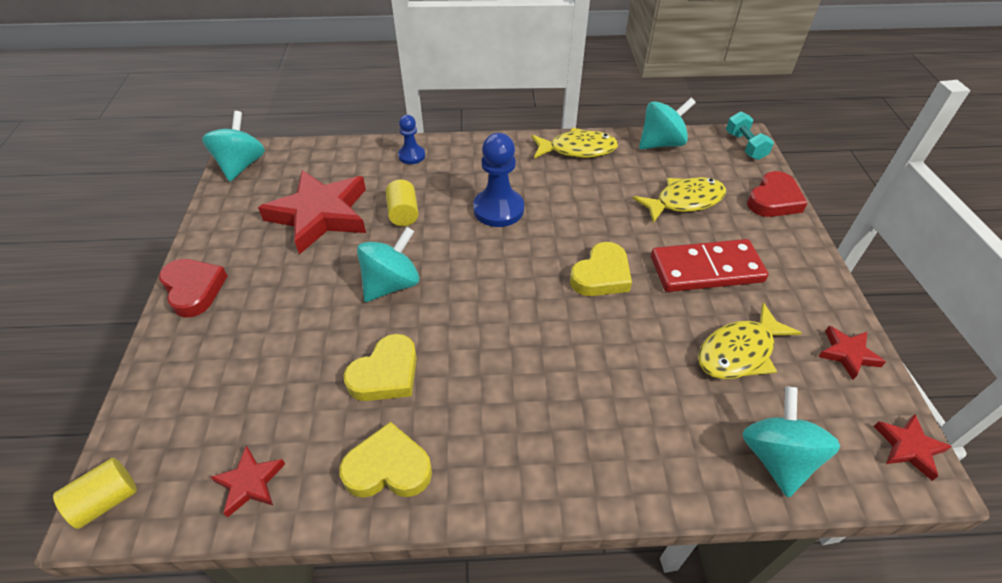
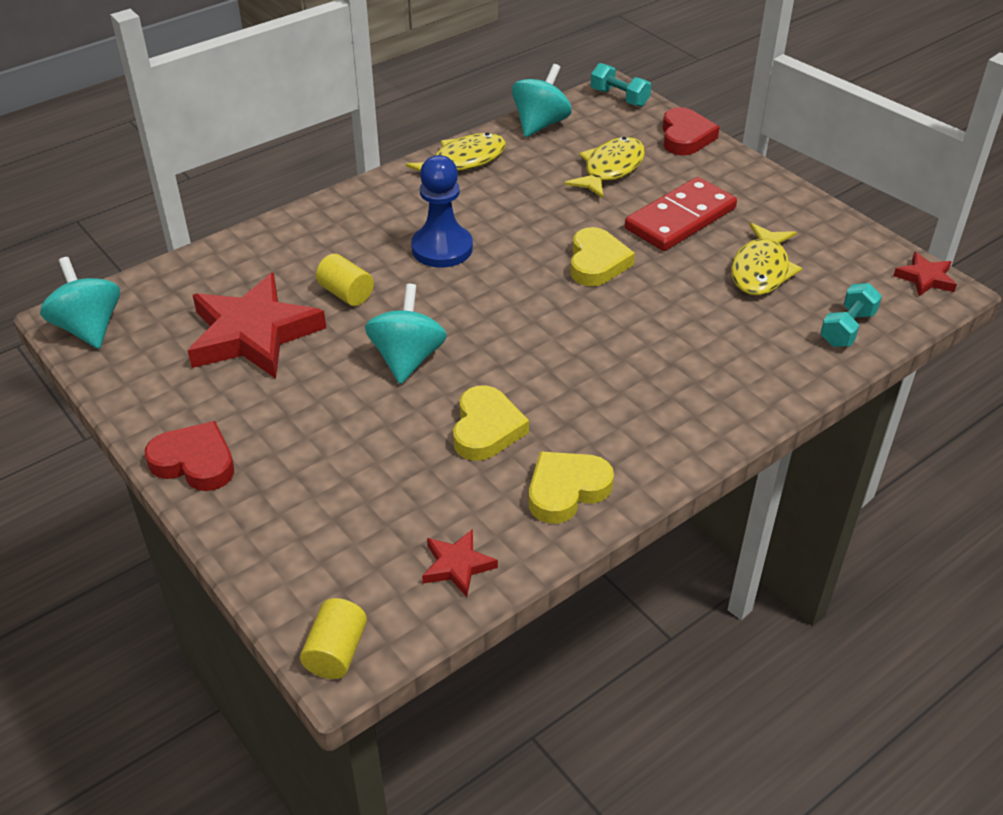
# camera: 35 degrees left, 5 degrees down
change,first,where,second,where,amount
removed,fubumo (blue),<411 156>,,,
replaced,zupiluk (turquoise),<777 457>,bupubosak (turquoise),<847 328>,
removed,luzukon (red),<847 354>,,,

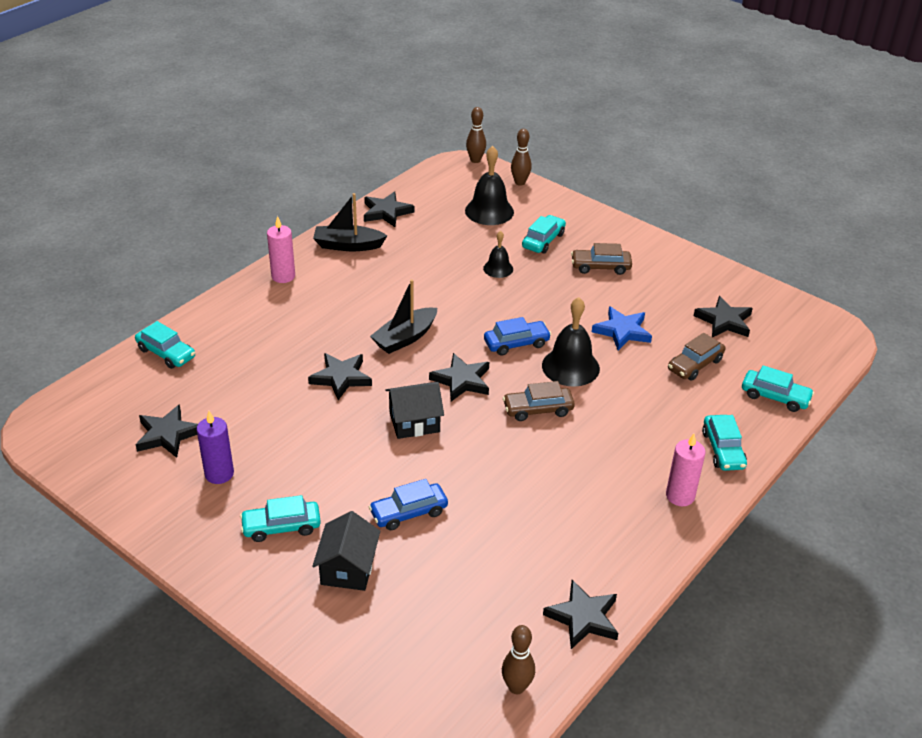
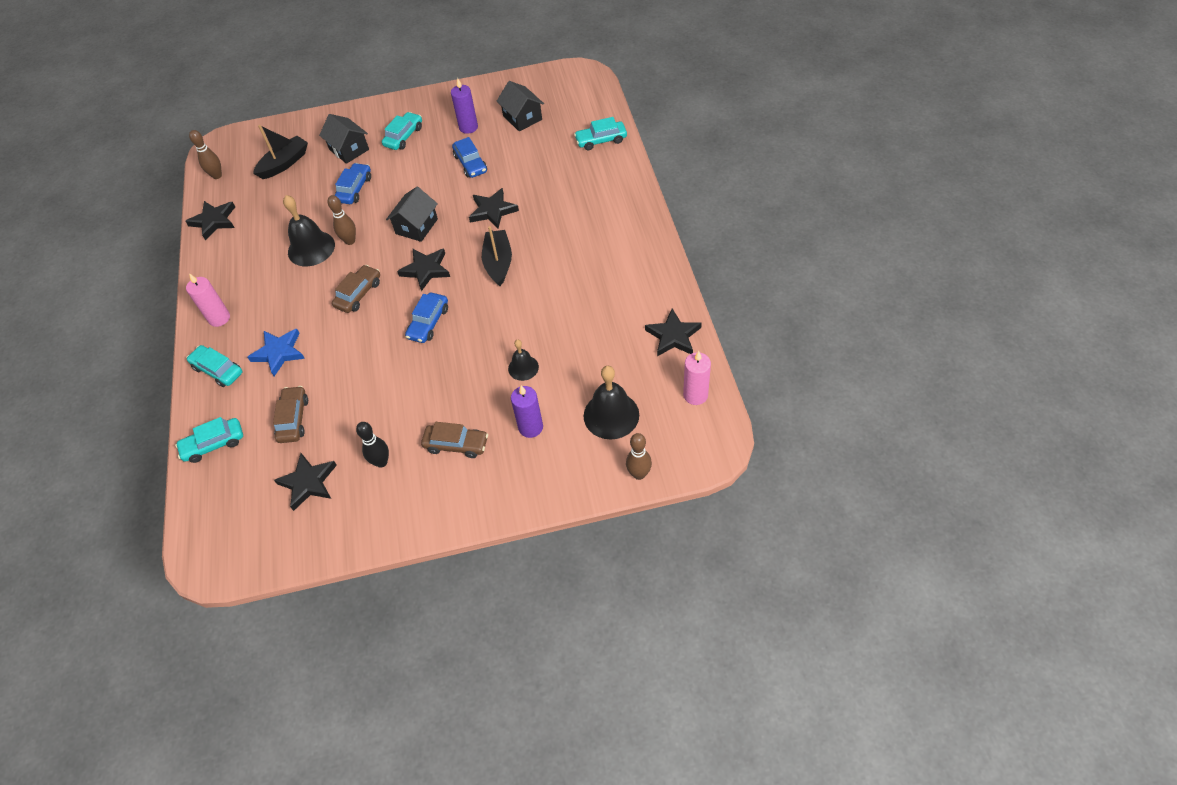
# camera: 135 degrees right, 15 degrees up
change,first,where,second,where,amount
replaced,luzukon (black),<167 435>,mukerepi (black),<522 118>,
moved,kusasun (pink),<283 276>,,<695 395>,
moved,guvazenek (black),<348 245>,,<284 163>,
moved,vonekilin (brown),<475 160>,,<350 241>,
replaced,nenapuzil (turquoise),<543 240>,kusasun (purple),<530 427>,
moved,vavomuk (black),<570 367>,,<311 248>,
turned,nenapuzil (brown),<600 267>,,<456 444>,60 degrees clockwise
moved,luzukon (blue),<622 331>,,<279 352>,
added,,,vonekilin (black),<381 462>,
added,,,nenapuzil (blue),<470 164>,

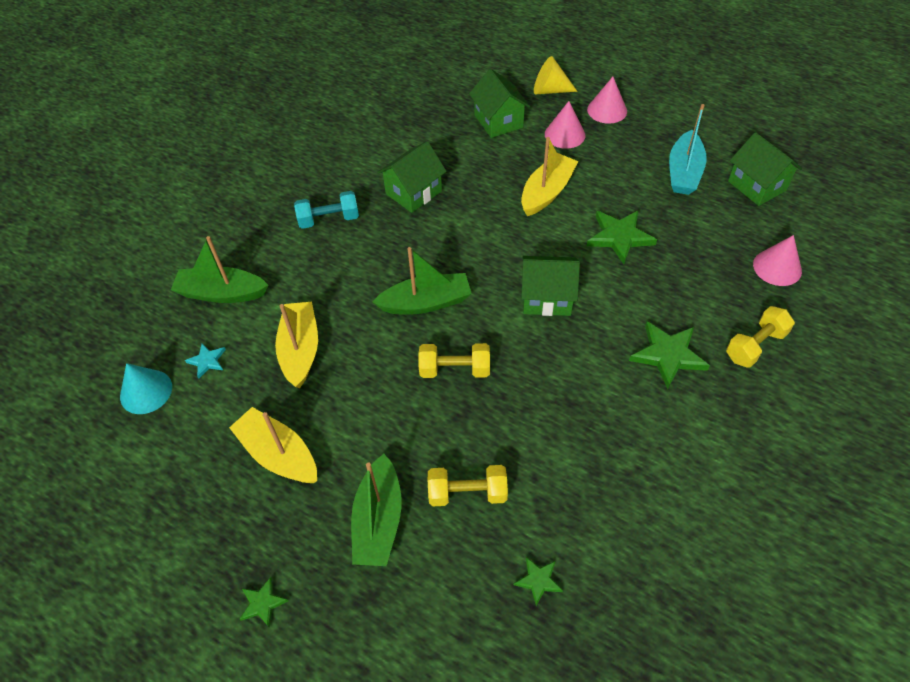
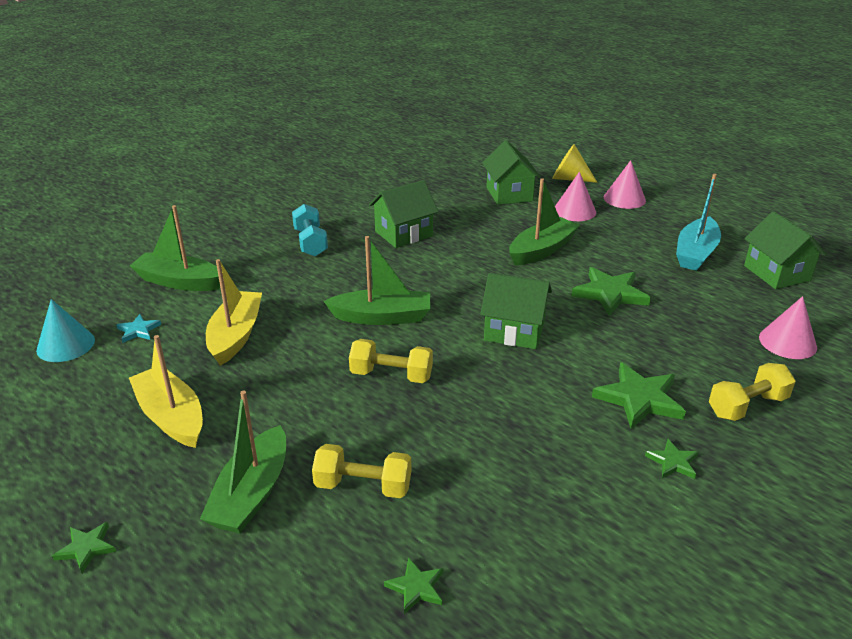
# camera: 10 degrees right, 20 degrees down
change,first,where,second,where,amount
turned,bupubosak (turquoise),<329 219>,,<310 242>,75 degrees clockwise
recoloured,guvazenek (yellow),<547 192>,guvazenek (green),<541 250>,
added,,,luzukon (green),<673 462>,

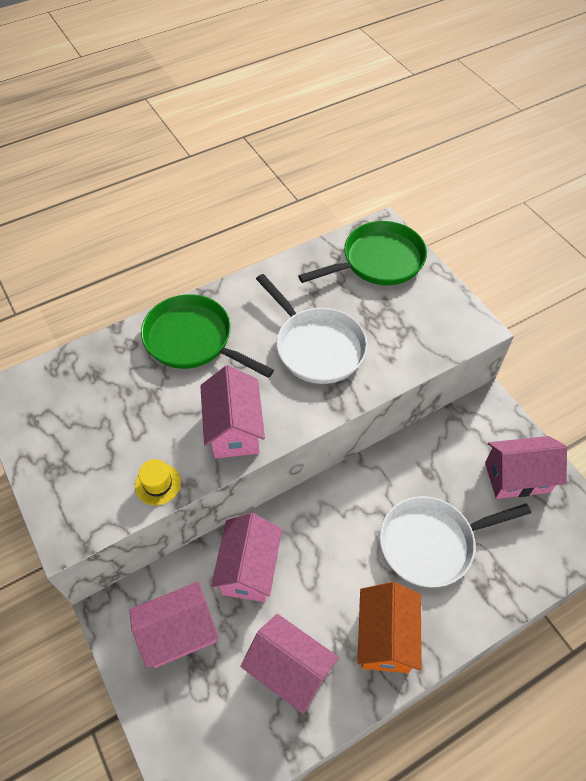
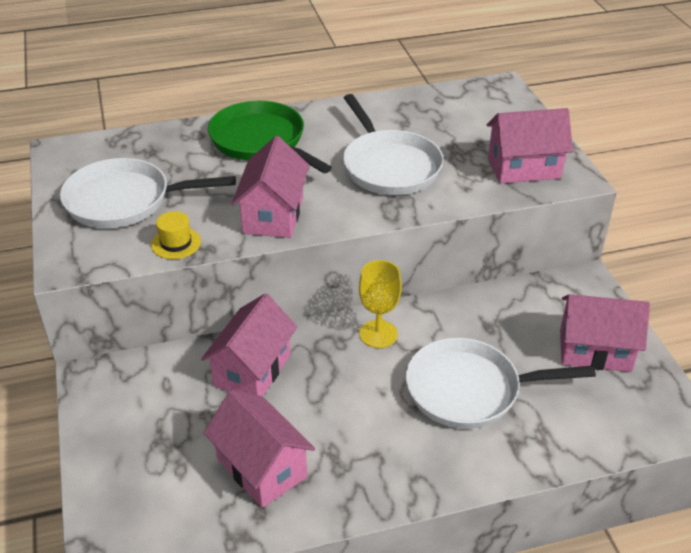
# camera: 15 degrees right, 15 degrees down
change,first,where,second,where,amount
moved,mukerepi (pink),<178 633>,,<524 168>,
removed,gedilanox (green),<378 261>,,,
removed,mukerepi (orange),<385 637>,,,
added,,,gedilanox (white),<124 201>,
added,,,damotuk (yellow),<378 334>,

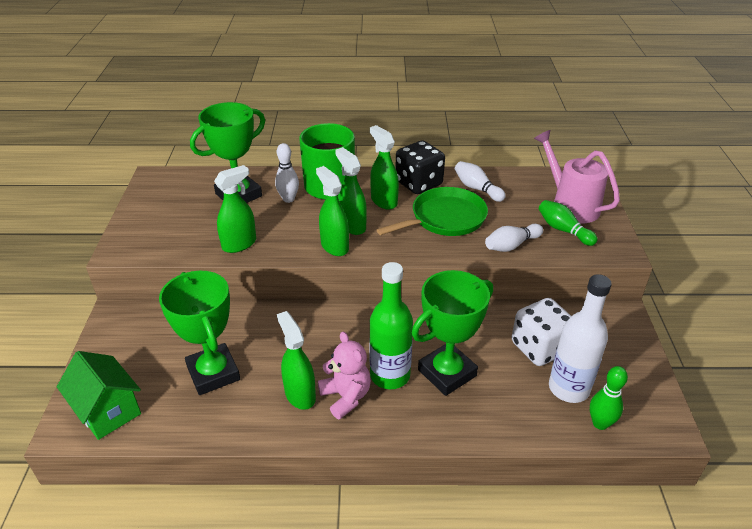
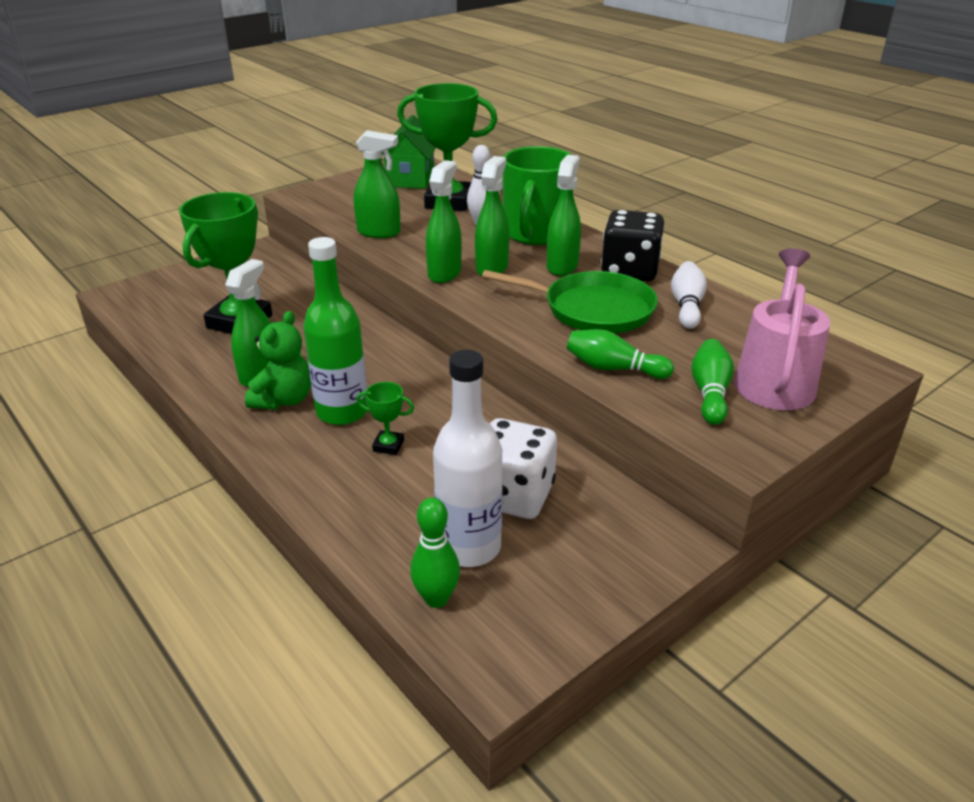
# camera: 50 degrees right, 5 degrees down
change,first,where,second,where,amount
moved,mukerepi (green),<108 411>,,<410 179>,
recoloured,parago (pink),<346 397>,parago (green),<284 400>,
resized,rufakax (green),<447 373>,,<388 445>,x0.43
recoloured,vonekilin (white),<511 245>,vonekilin (green),<613 368>,

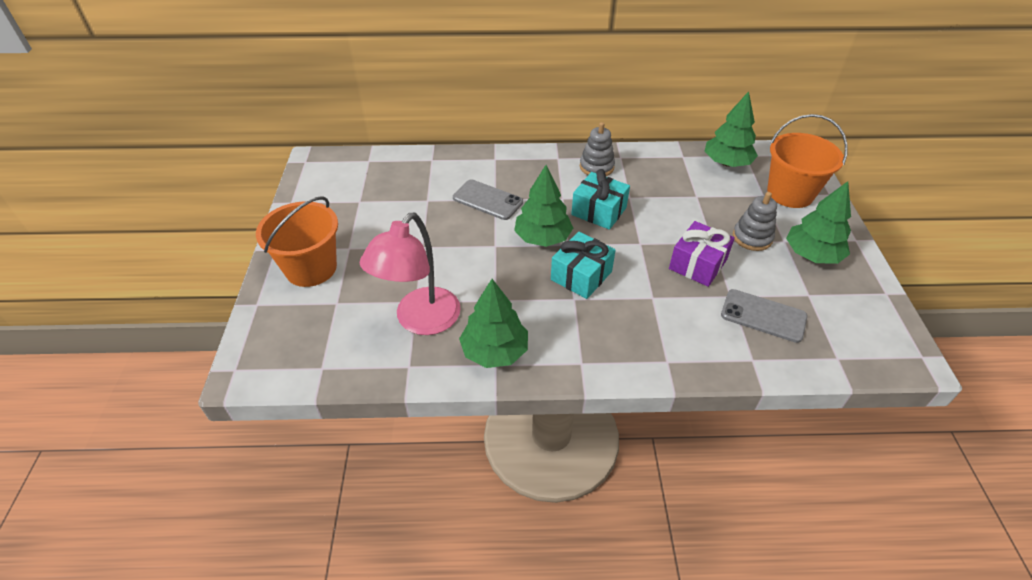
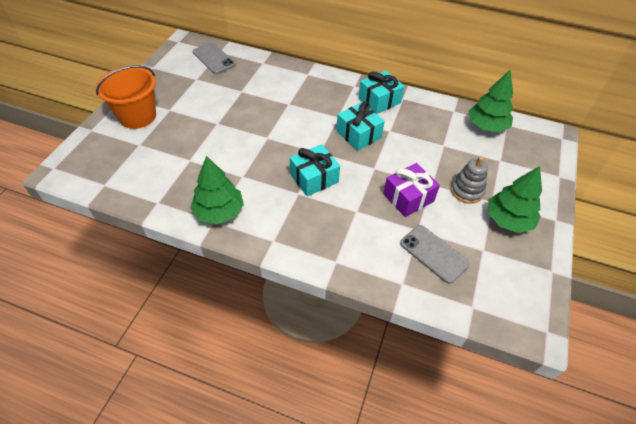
# camera: 20 degrees right, 5 degrees up
change,first,where,second,where,amount
removed,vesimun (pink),<420 321>,,,
moved,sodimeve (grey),<487 200>,,<213 58>,
removed,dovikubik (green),<542 238>,,,
replaced,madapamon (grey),<596 167>,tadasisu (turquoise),<379 100>,
removed,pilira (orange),<790 193>,,,

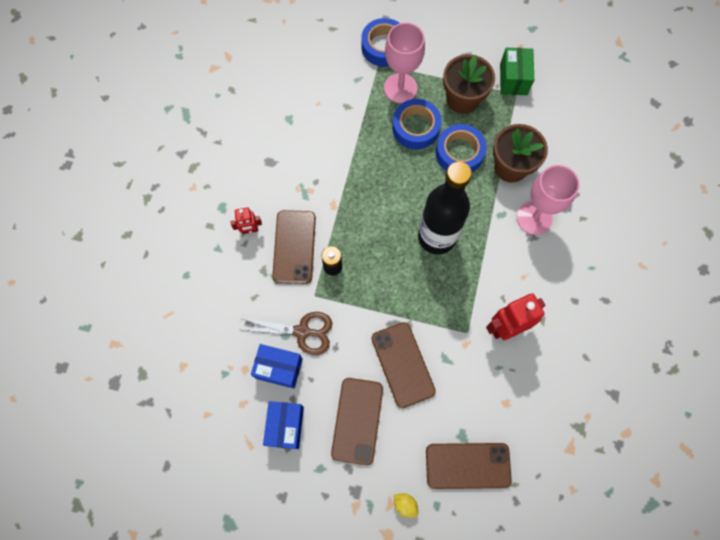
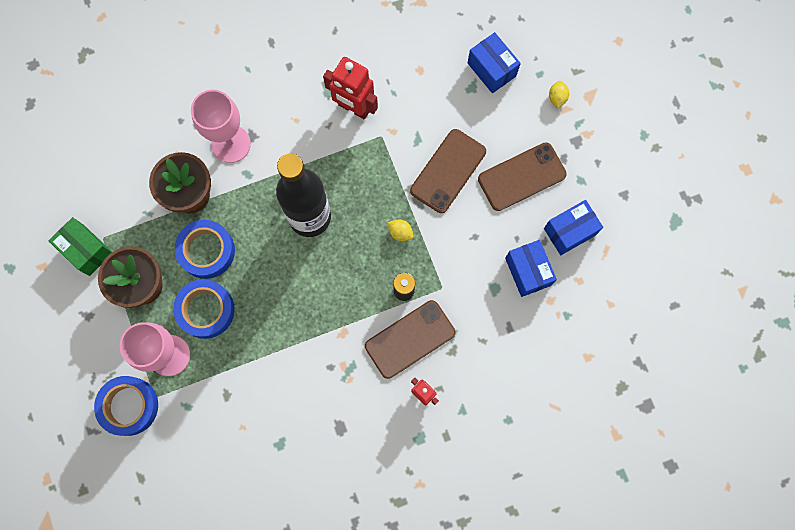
# camera: 125 degrees left, 5 degrees up
change,first,where,second,where,amount
removed,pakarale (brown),<303 332>,,,
replaced,sodimeve (brown),<468 465>,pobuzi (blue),<491 69>,
turned,pobuzi (green),<513 79>,,<86 250>,75 degrees clockwise
added,,,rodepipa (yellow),<400 232>,

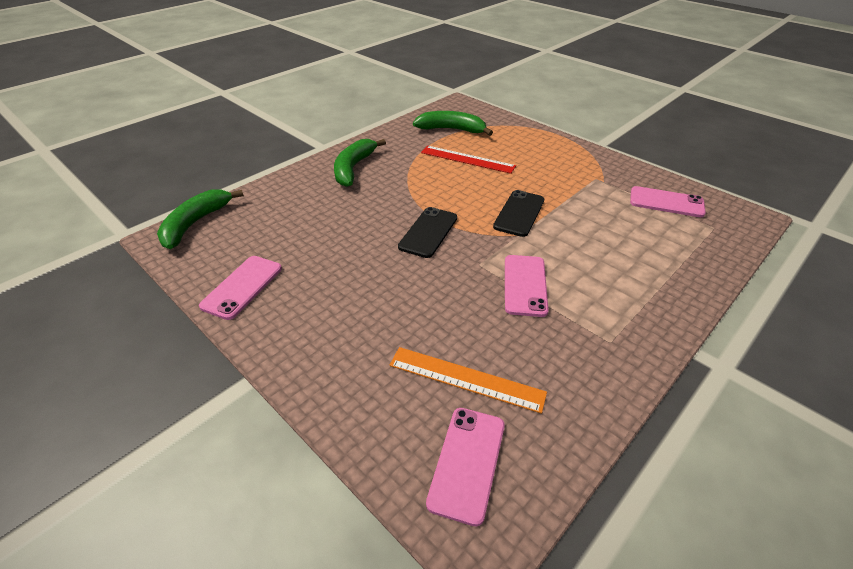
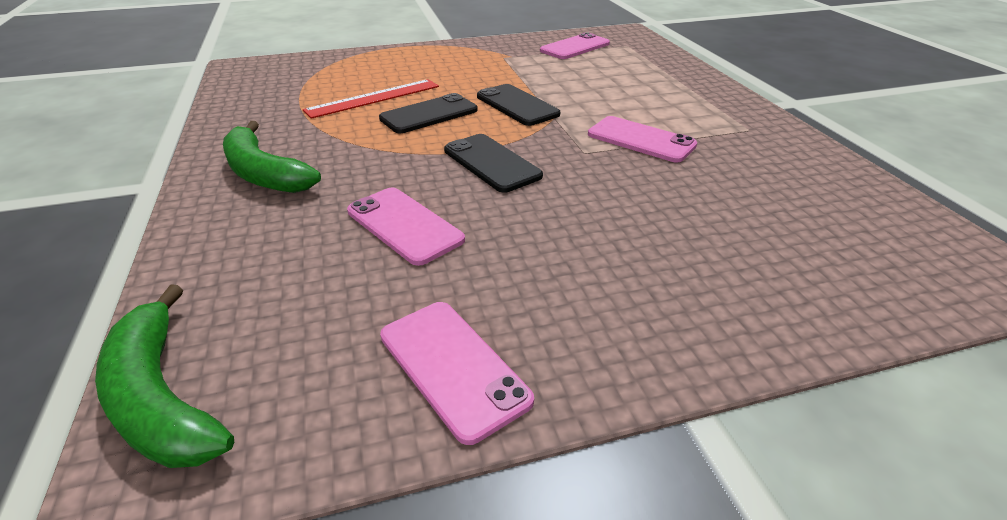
# camera: 60 degrees left, 5 degrees down
change,first,where,second,where,amount
removed,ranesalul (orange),<466 379>,,,
removed,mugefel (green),<452 129>,,,
moved,sodimeve (pink),<467 463>,,<404 225>,
added,,,sodimeve (black),<429 114>,

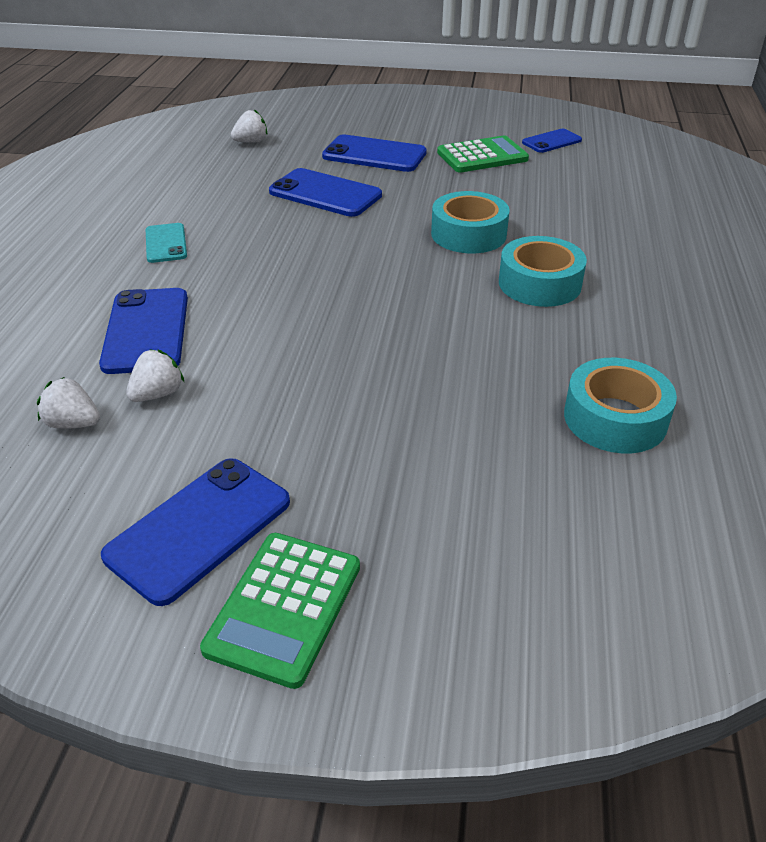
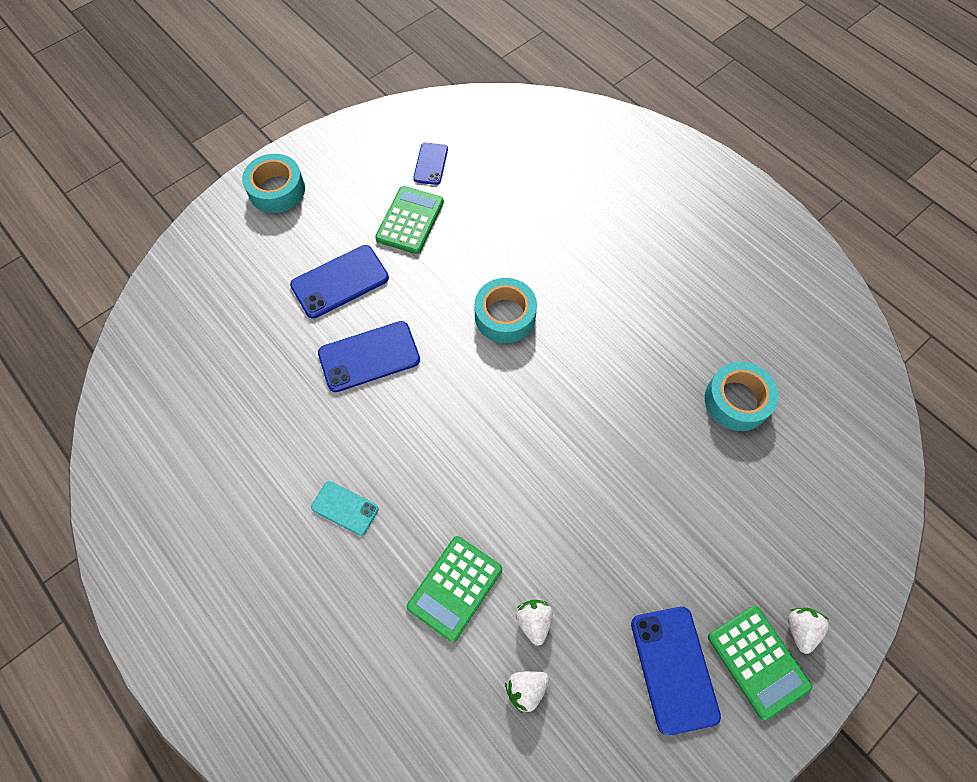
# camera: 50 degrees left, 25 degrees up
change,first,where,second,where,amount
replaced,sodimeve (blue),<146 331>,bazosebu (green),<455 588>,
moved,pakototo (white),<251 142>,,<800 629>,
moved,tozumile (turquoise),<539 283>,,<277 190>,

